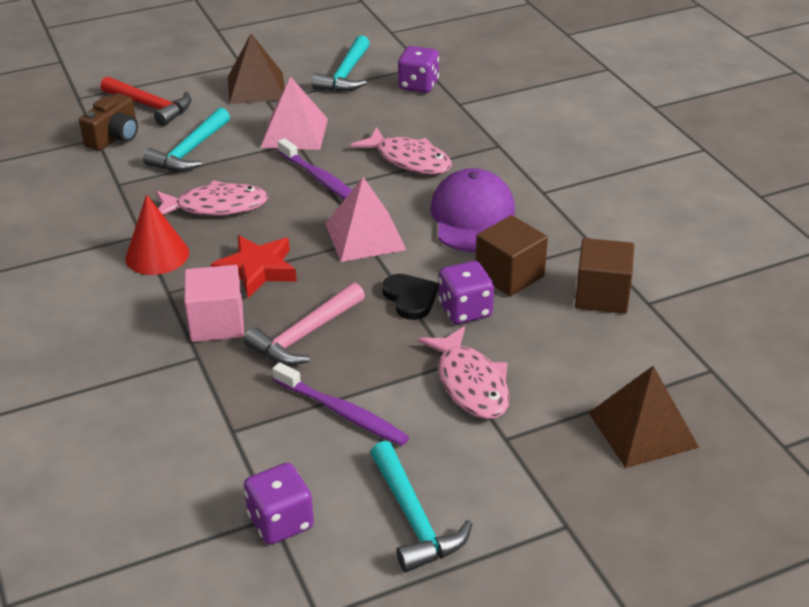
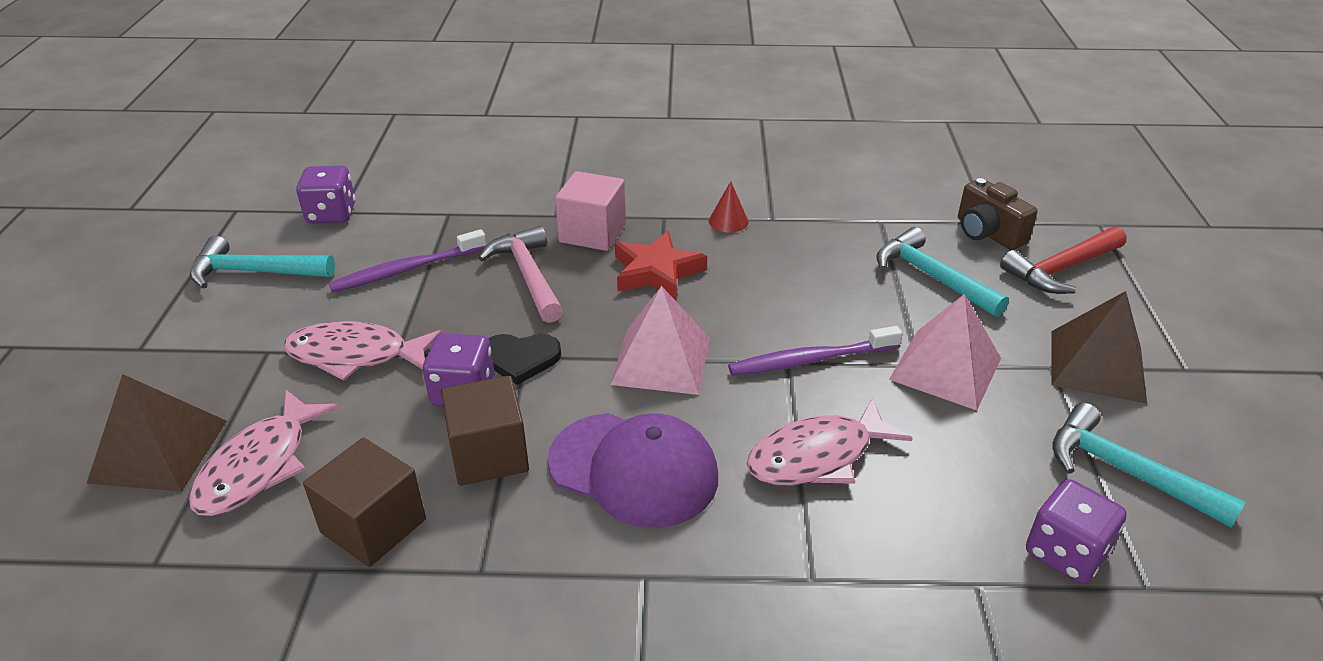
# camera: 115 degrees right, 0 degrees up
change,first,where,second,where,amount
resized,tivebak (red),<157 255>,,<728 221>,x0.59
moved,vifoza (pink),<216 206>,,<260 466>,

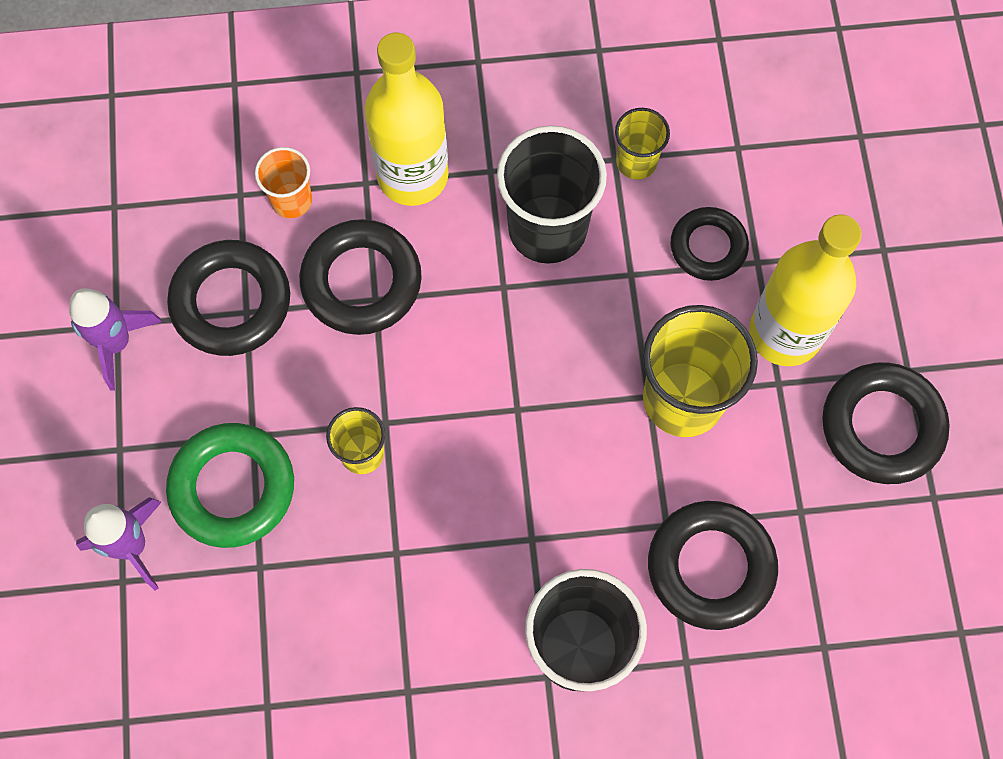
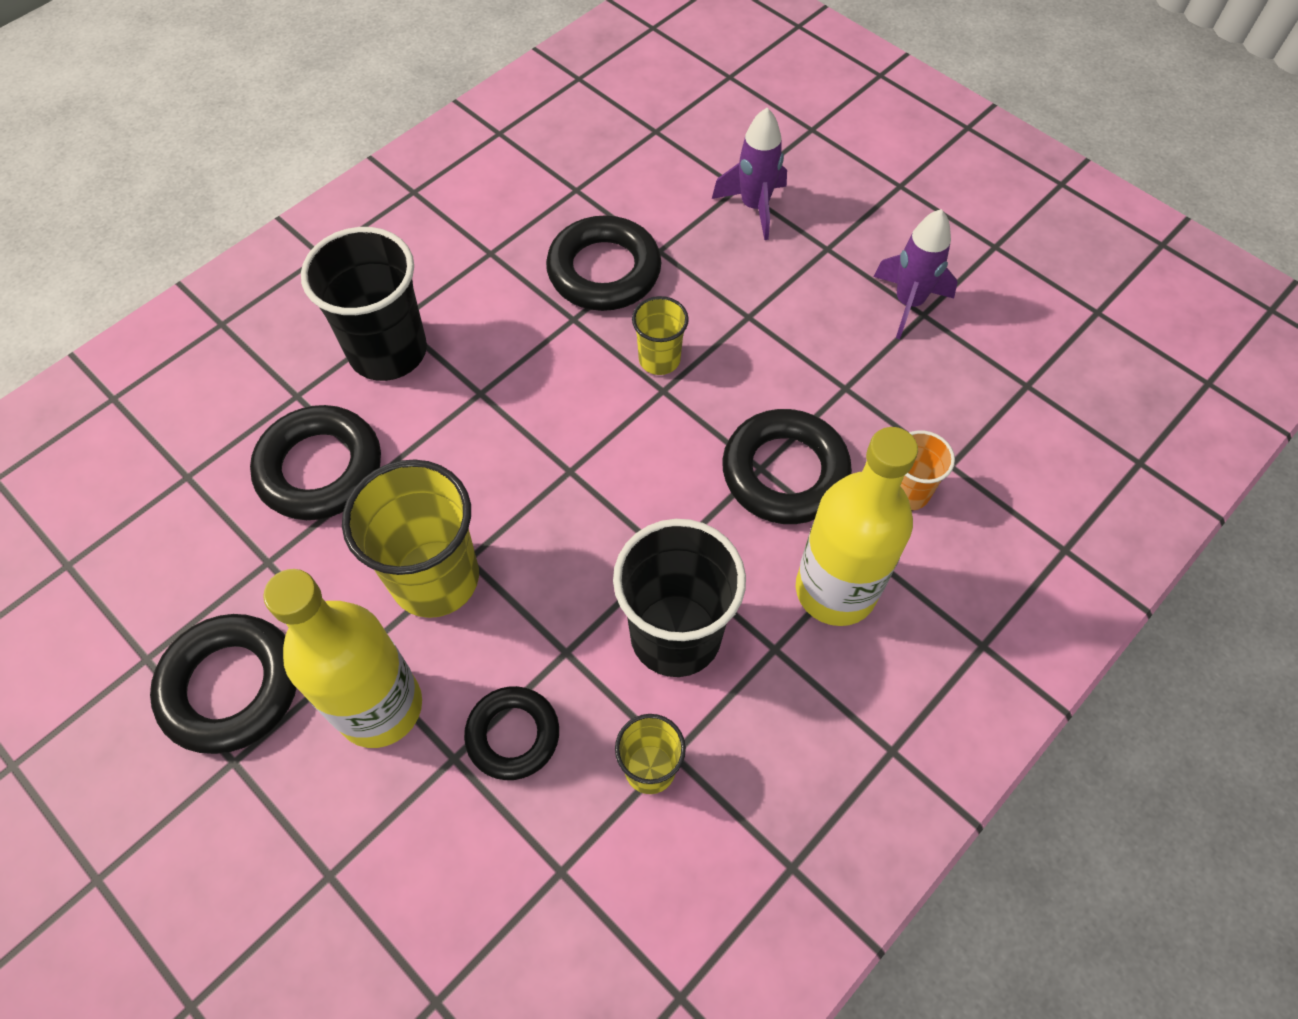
# camera: 140 degrees right, 10 degrees down
change,first,where,second,where,amount
removed,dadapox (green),<232 488>,,,
moved,dadapox (black),<231 302>,,<604 271>,

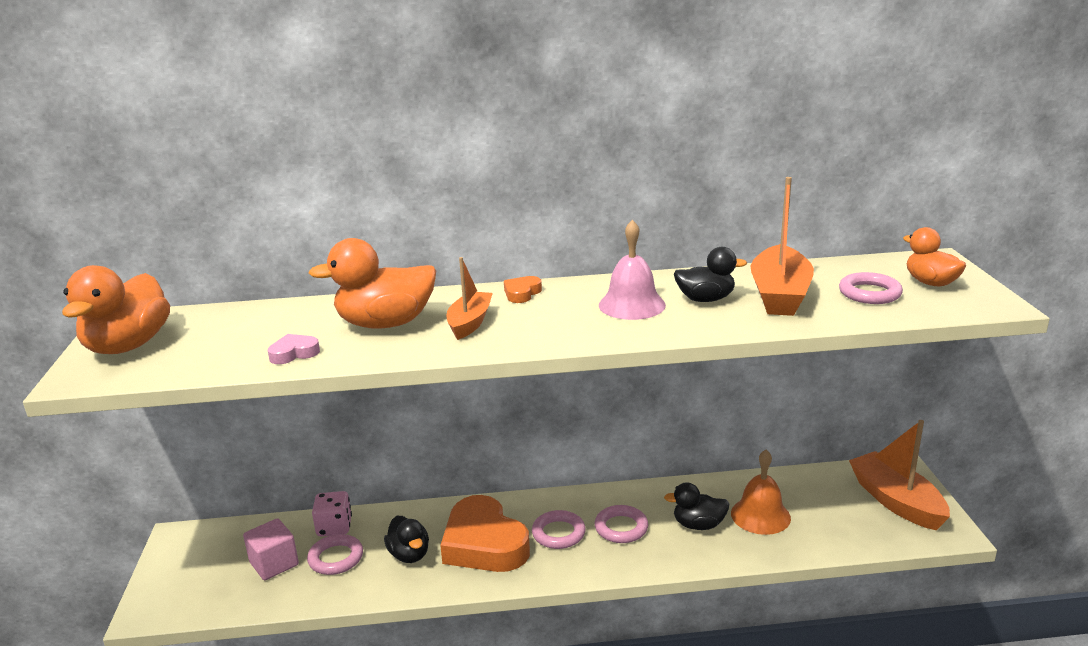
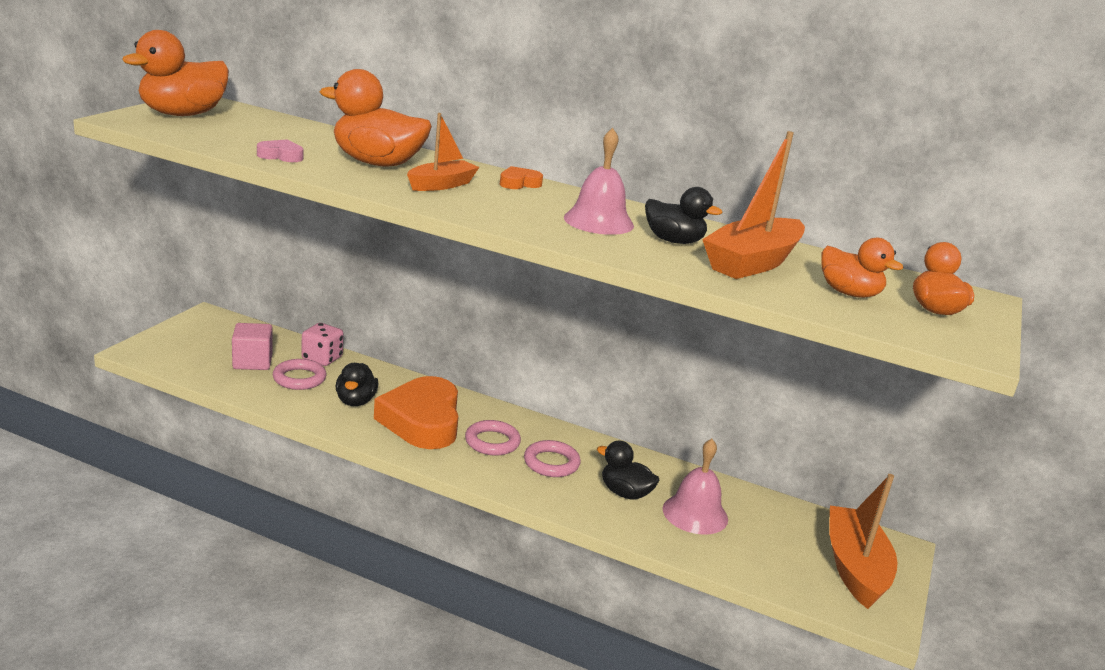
# camera: 25 degrees right, 0 degrees up
change,first,where,second,where,amount
recoloured,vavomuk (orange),<760 515>,vavomuk (pink),<695 513>,
replaced,dadapox (pink),<869 293>,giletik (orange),<849 293>,

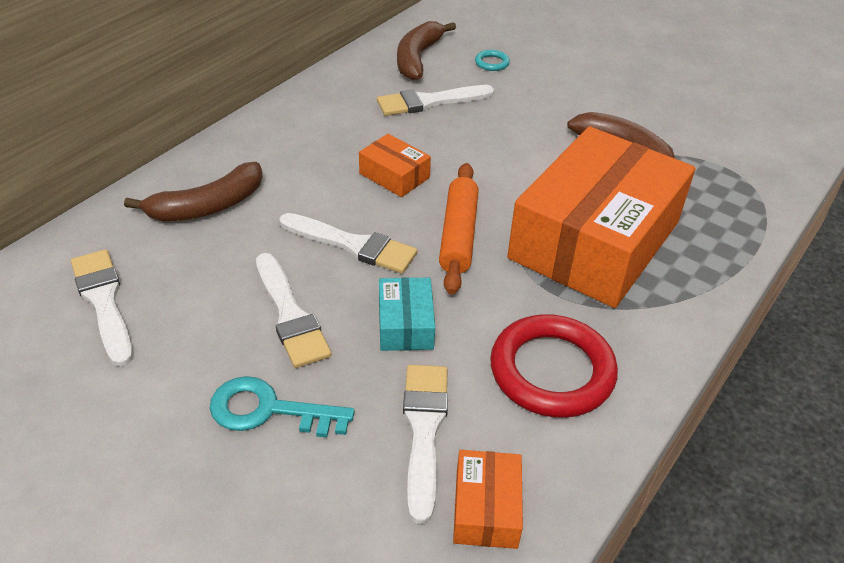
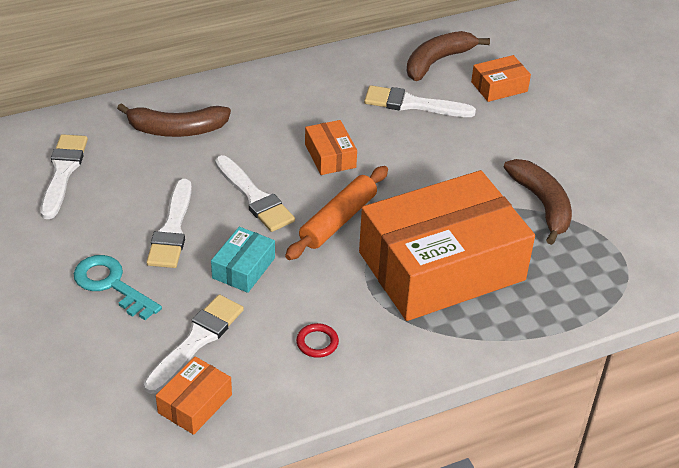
# camera: 30 degrees right, 0 degrees up
change,first,where,second,where,amount
replaced,dadapox (turquoise),<492 63>,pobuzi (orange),<499 87>,
resized,dadapox (red),<552 371>,,<317 342>,x0.42

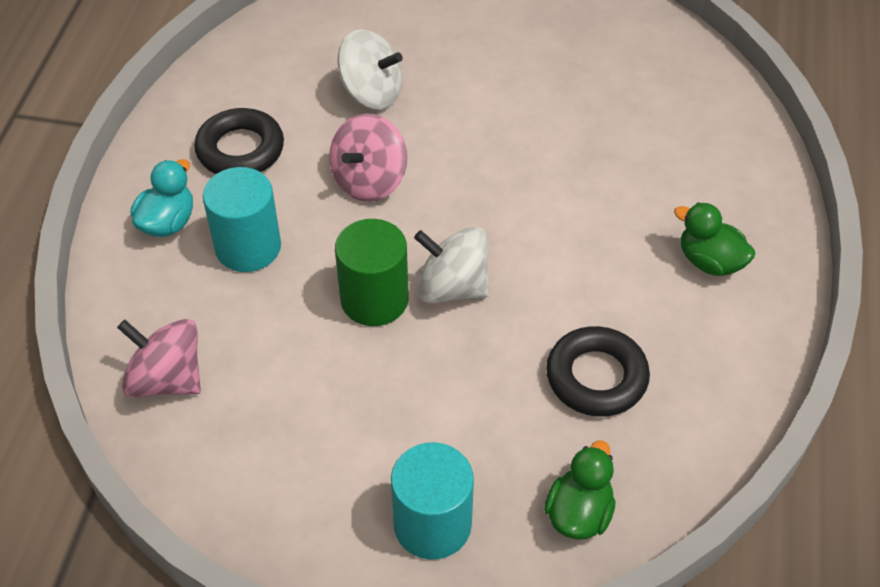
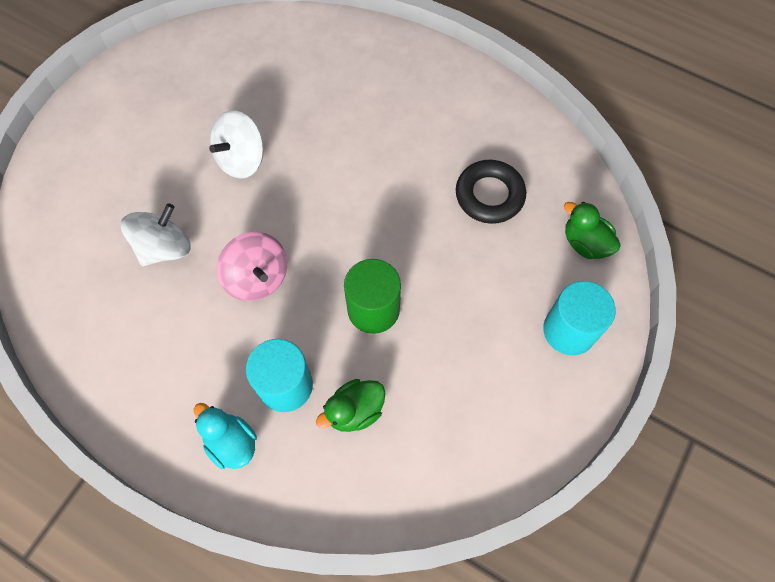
# camera: 70 degrees left, 15 degrees up
change,first,where,second,where,amount
removed,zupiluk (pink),<167 379>,,,
removed,dadapox (black),<240 150>,,,
moved,zupiluk (white),<452 287>,,<241 159>,
moved,giletik (green),<709 262>,,<355 411>,

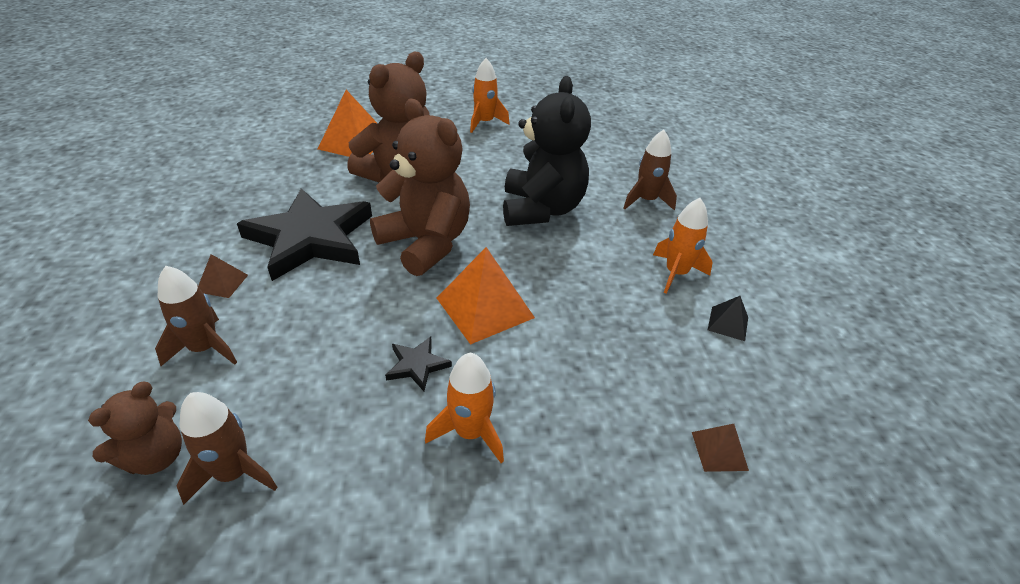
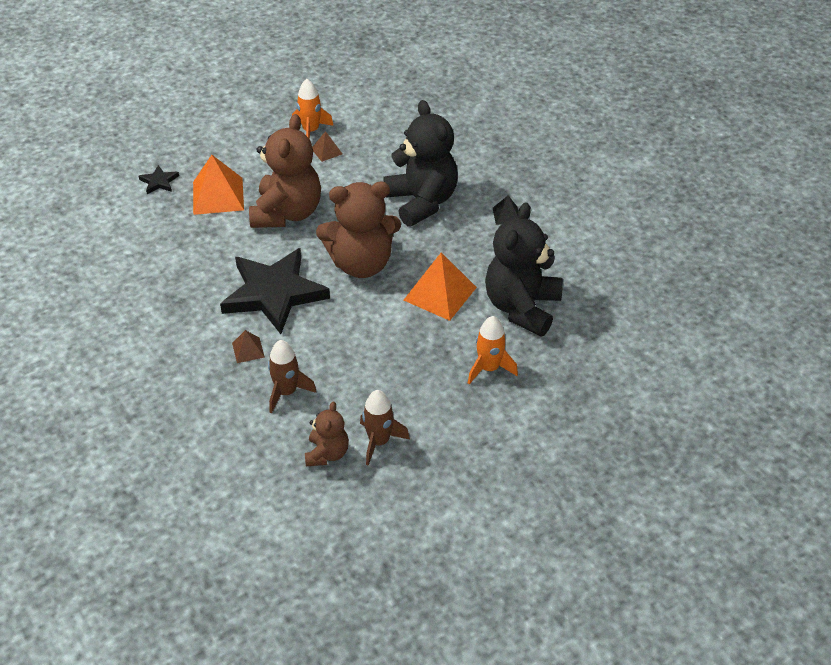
# camera: 25 degrees left, 5 degrees up
change,first,where,second,where,amount
turned,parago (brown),<426 243>,,<361 264>,150 degrees clockwise
moved,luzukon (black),<417 365>,,<159 182>,
removed,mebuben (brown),<646 201>,,,
removed,mebuben (orange),<676 273>,,,
moved,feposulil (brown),<719 451>,,<326 151>,
moved,feposulil (black),<728 323>,,<506 215>,
added,,,parago (black),<522 307>,

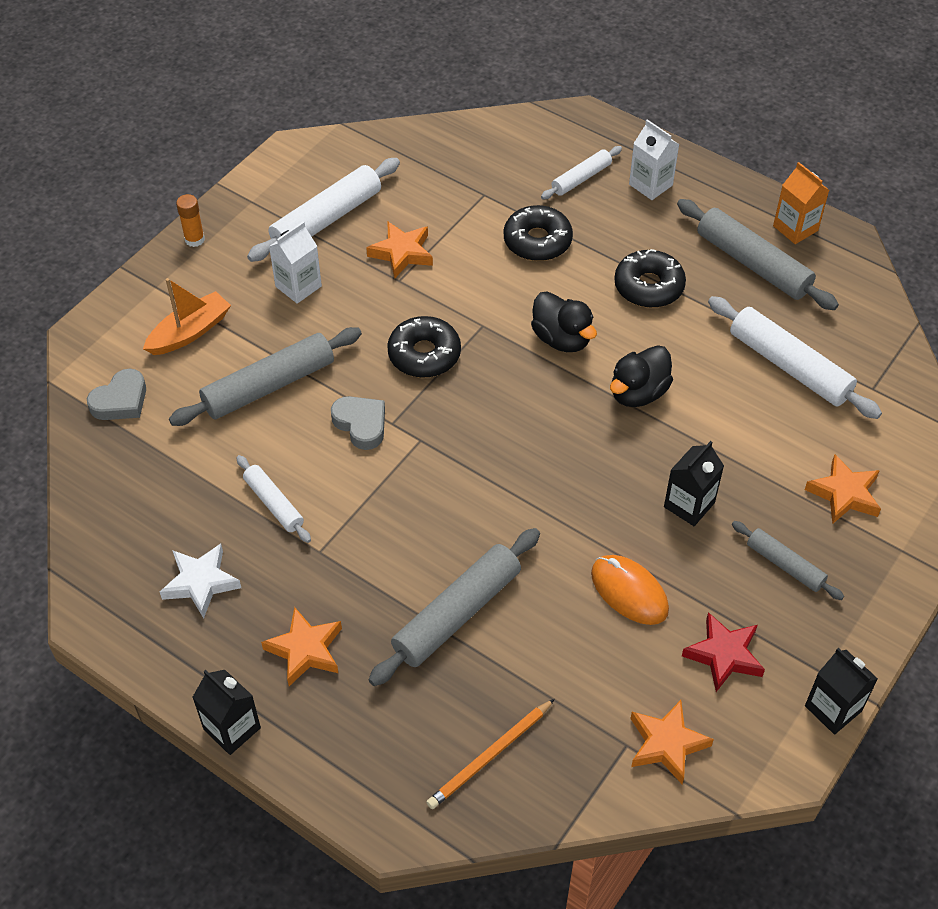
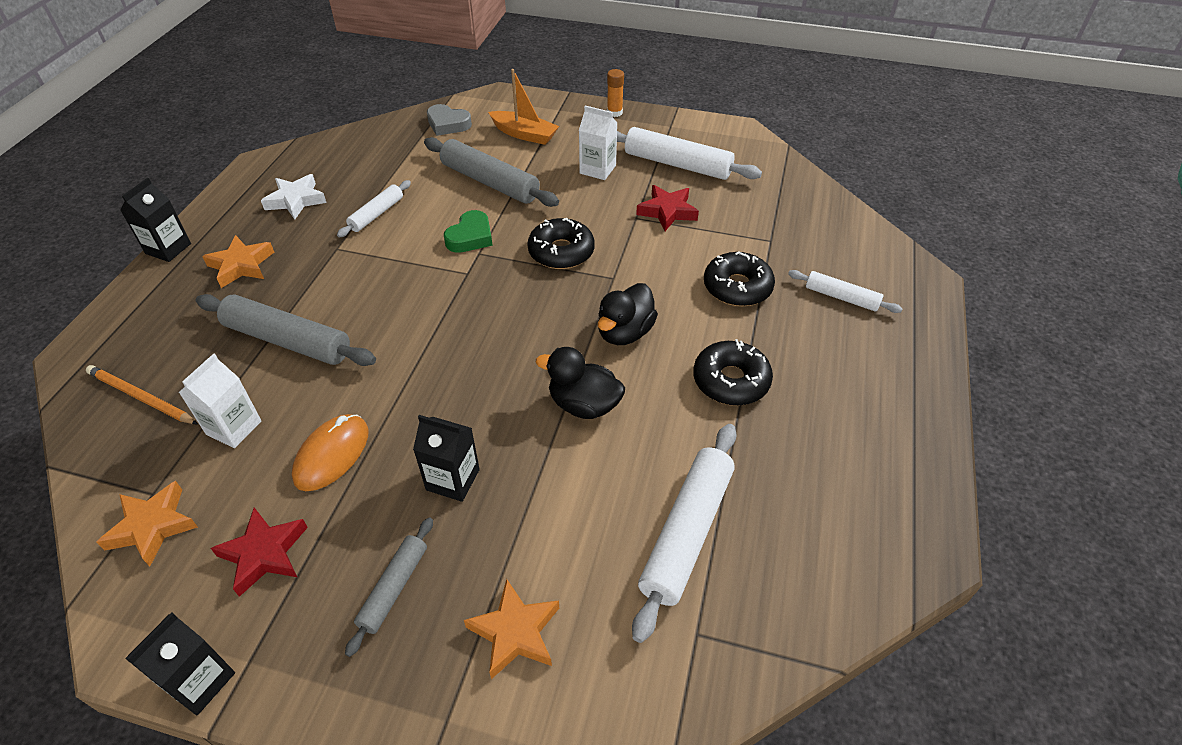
# camera: 70 degrees right, 5 degrees down
change,first,where,second,where,amount
recoloured,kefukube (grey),<361 424>,kefukube (green),<470 237>,
recoloured,luzukon (orange),<402 253>,luzukon (red),<667 211>,
moved,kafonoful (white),<650 185>,,<234 427>,
removed,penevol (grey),<753 264>,,,
removed,kafonoful (orange),<795 228>,,,

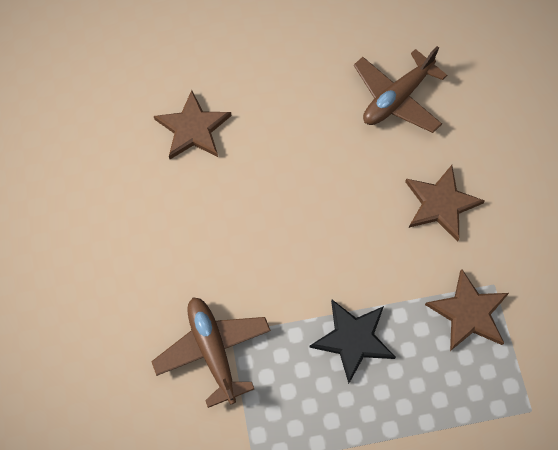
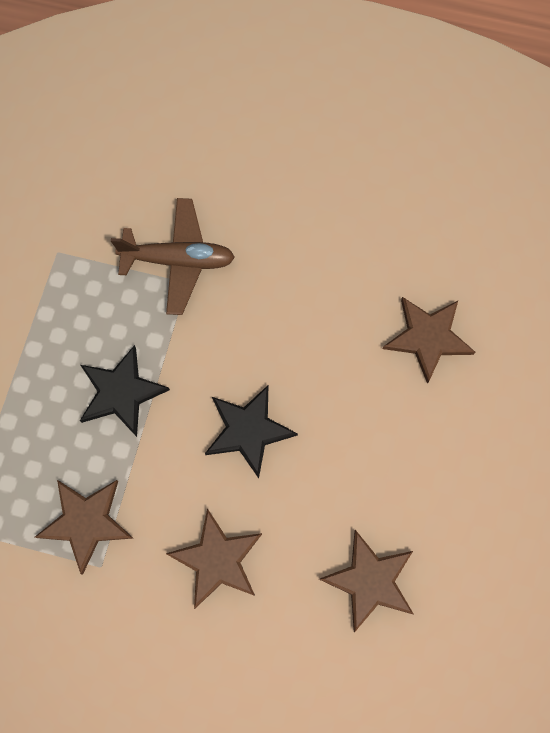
# camera: 115 degrees right, 5 degrees up
change,first,where,second,where,amount
replaced,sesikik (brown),<397 98>,luzukon (brown),<370 581>,
added,,,luzukon (black),<248 430>,

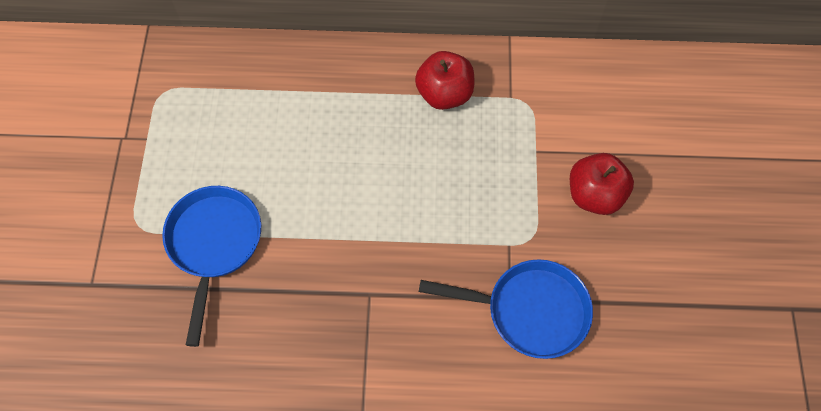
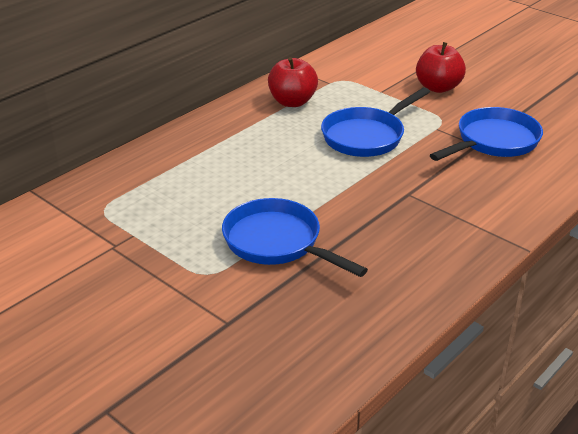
# camera: 50 degrees left, 30 degrees down
change,first,where,second,where,amount
added,,,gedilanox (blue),<366 136>,

